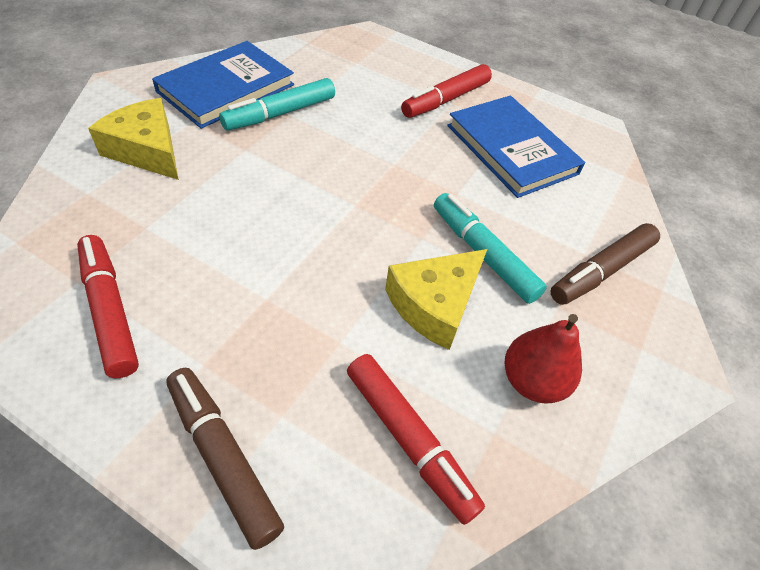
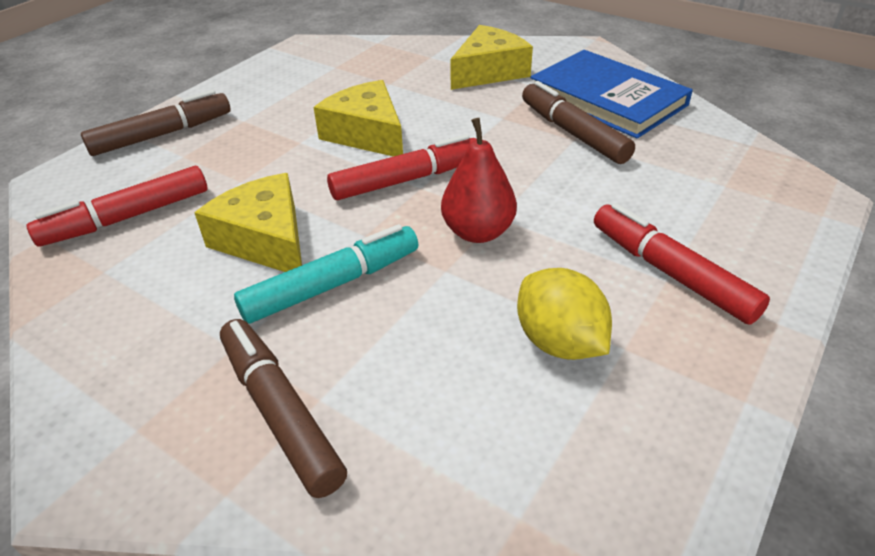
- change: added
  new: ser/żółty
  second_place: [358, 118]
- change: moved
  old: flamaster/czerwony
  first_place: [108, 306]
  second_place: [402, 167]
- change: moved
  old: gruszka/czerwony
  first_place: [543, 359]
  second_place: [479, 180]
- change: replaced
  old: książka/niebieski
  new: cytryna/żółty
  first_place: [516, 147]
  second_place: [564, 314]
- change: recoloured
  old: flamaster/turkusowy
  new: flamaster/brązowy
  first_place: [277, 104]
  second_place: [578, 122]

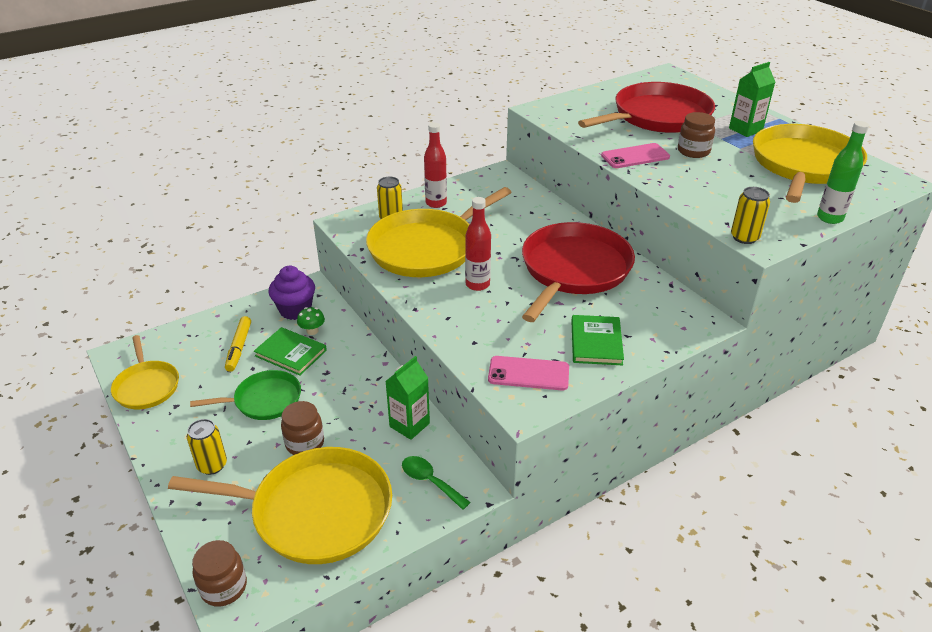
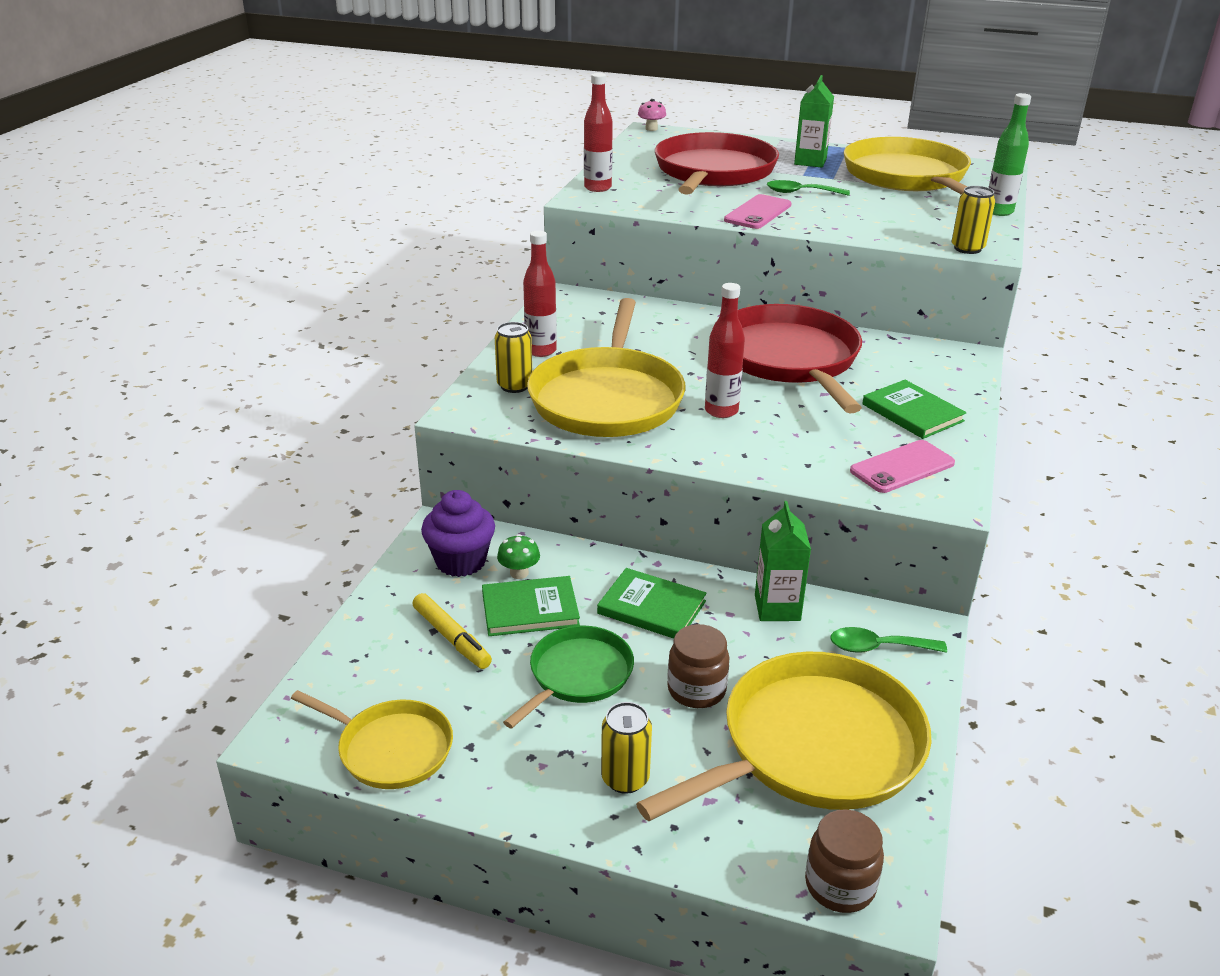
- change: added
  new: butelka/czerwony
  second_place: [598, 132]
- change: added
  new: książka/zielony
  second_place: [652, 603]
- change: added
  new: grzyb/różowy
  second_place: [652, 115]
- change: replaced
  old: słoik/brązowy
  new: łyżka/zielony
  first_place: [696, 135]
  second_place: [808, 188]

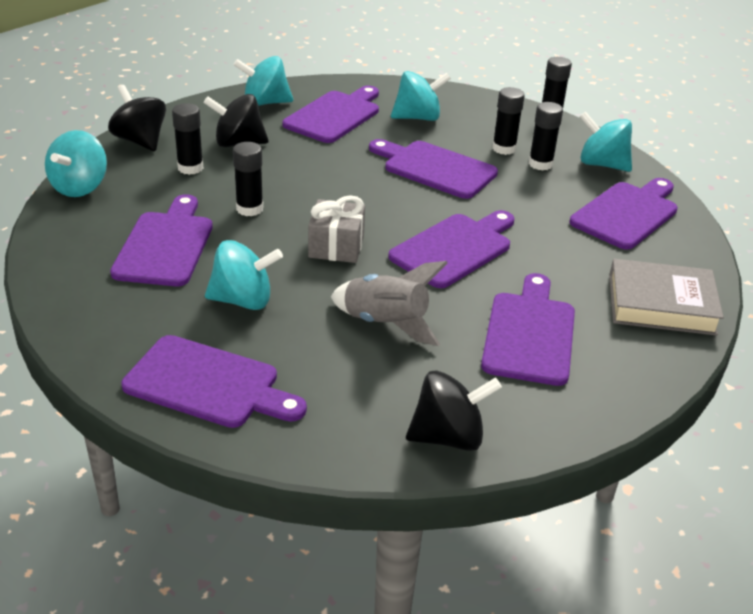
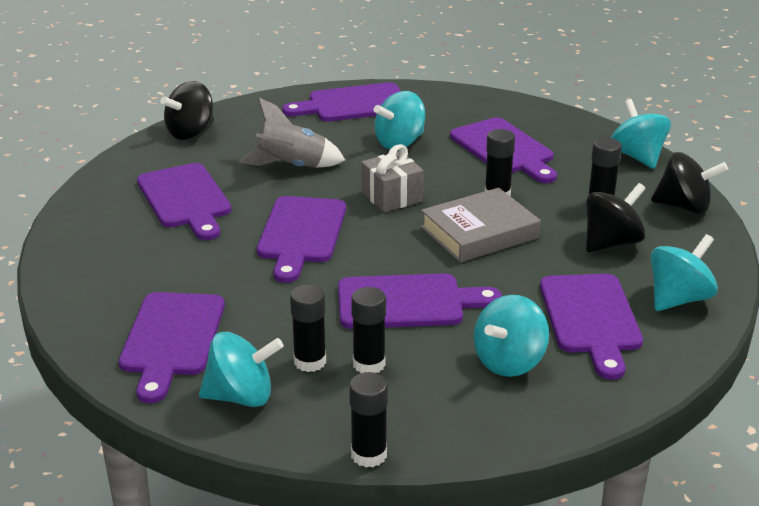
- change: moved
  old: książka/szary
  first_place: [666, 297]
  second_place: [481, 225]

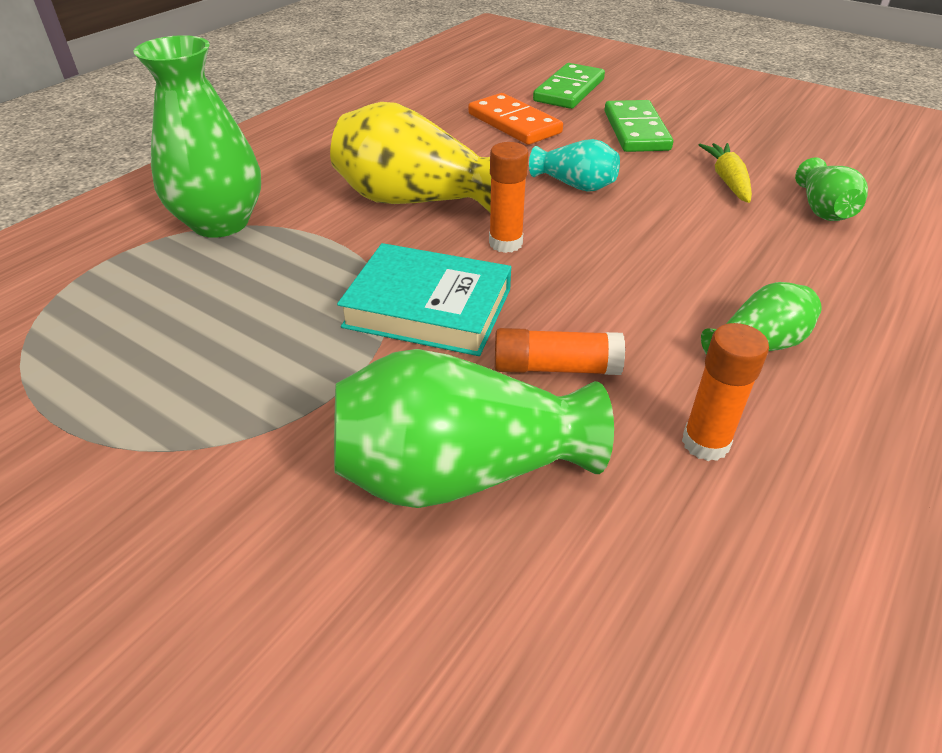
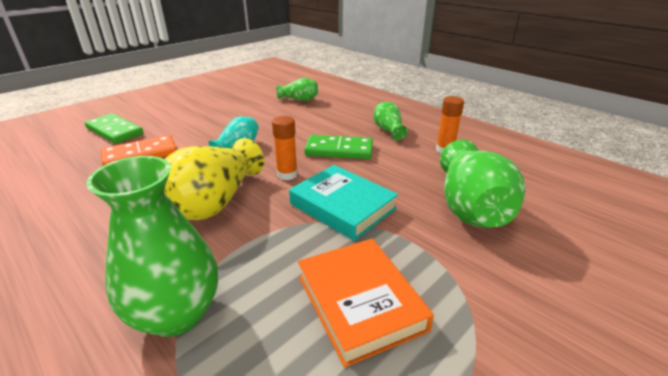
- change: removed
  old: klej w sztyfcie/pomarańczowy
  first_place: [560, 351]
- change: removed
  old: marchewka/żółty
  first_place: [725, 173]
- change: added
  new: książka/pomarańczowy
  second_place: [366, 302]
- change: moved
  old: kostka domina/zielony
  first_place: [638, 126]
  second_place: [338, 147]
- change: turned
  old: książka/turkusowy
  first_place: [424, 299]
  second_place: [343, 203]
  degrees: -75

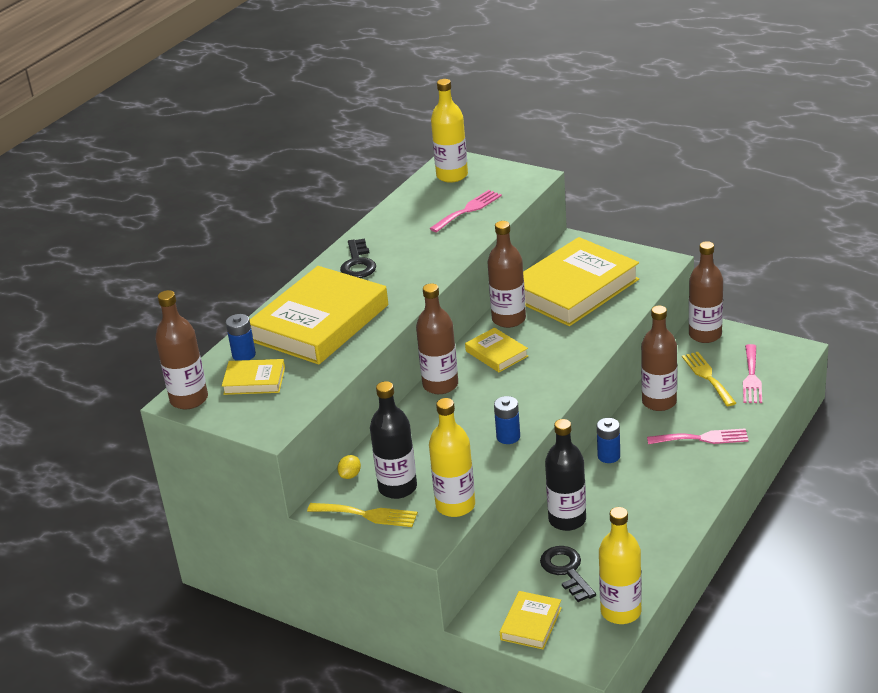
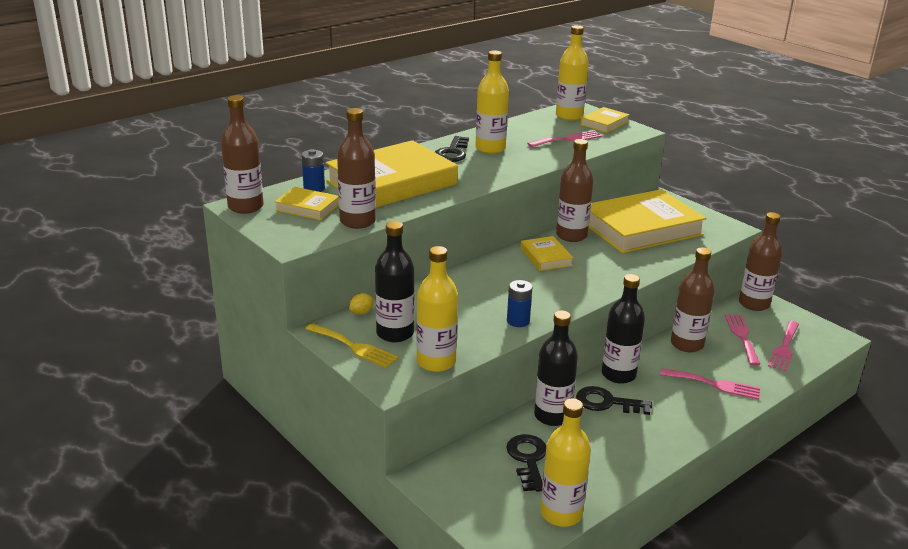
- change: added
  new: butelka/żółty
  second_place: [492, 102]
- change: added
  new: klucz/czarny
  second_place: [614, 400]
- change: moved
  old: butelka/brązowy
  first_place: [437, 339]
  second_place: [356, 168]
- change: moved
  old: książka/żółty
  first_place: [531, 620]
  second_place: [605, 120]
- change: replaced
  old: bateria/niebieski
  new: butelka/czarny
  first_place: [608, 440]
  second_place: [623, 329]
- change: recoloured
  old: widelec/żółty
  new: widelec/różowy
  first_place: [709, 379]
  second_place: [742, 340]

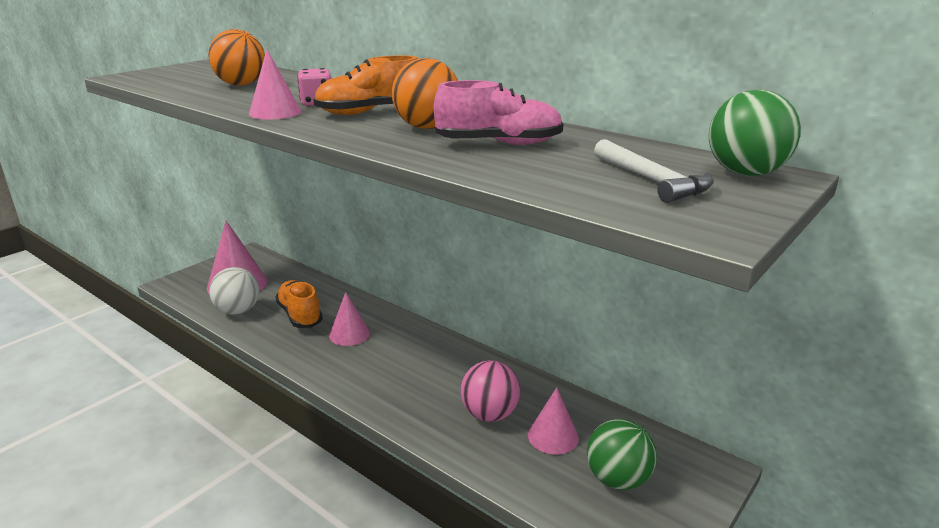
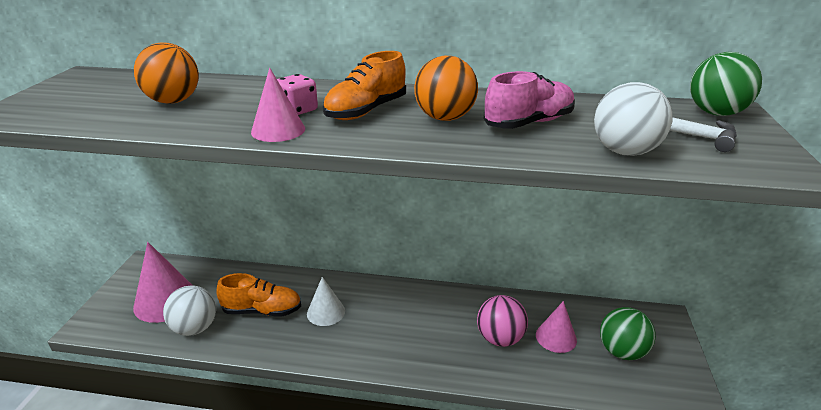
- change: added
  new: piłka/biały
  second_place: [633, 119]
- change: recoloured
  old: stożek/różowy
  new: stożek/biały
  first_place: [349, 319]
  second_place: [326, 301]
- change: turned
  old: but/pomarańczowy
  first_place: [299, 304]
  second_place: [258, 295]
  degrees: 150

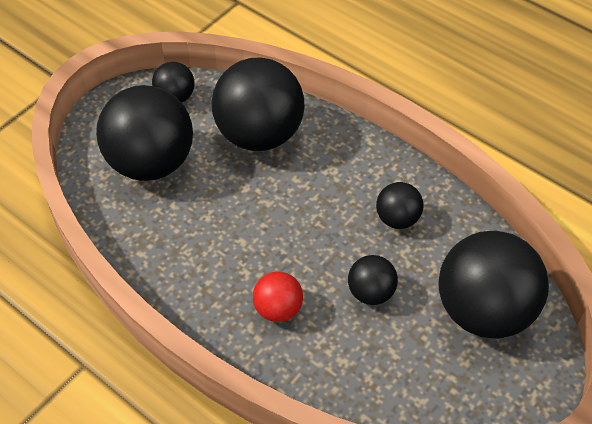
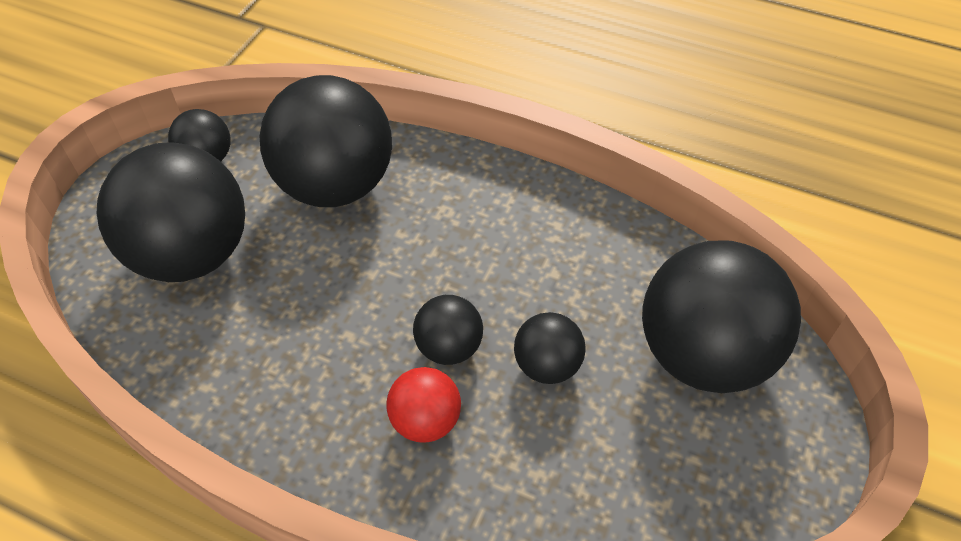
- change: moved
  old: piłka/czarny
  first_place: [400, 205]
  second_place: [448, 330]

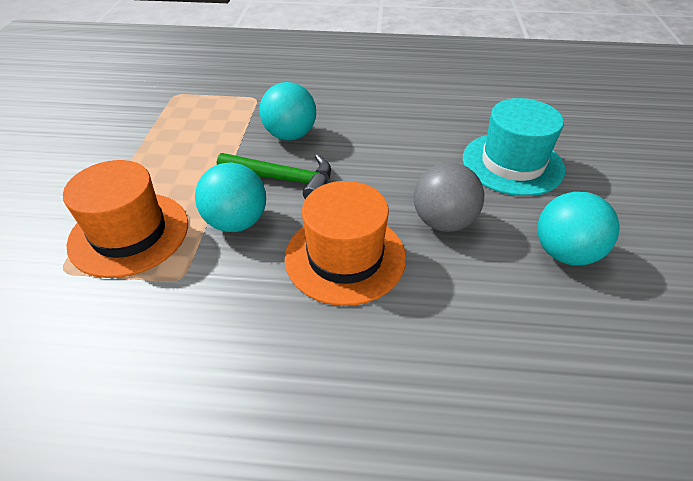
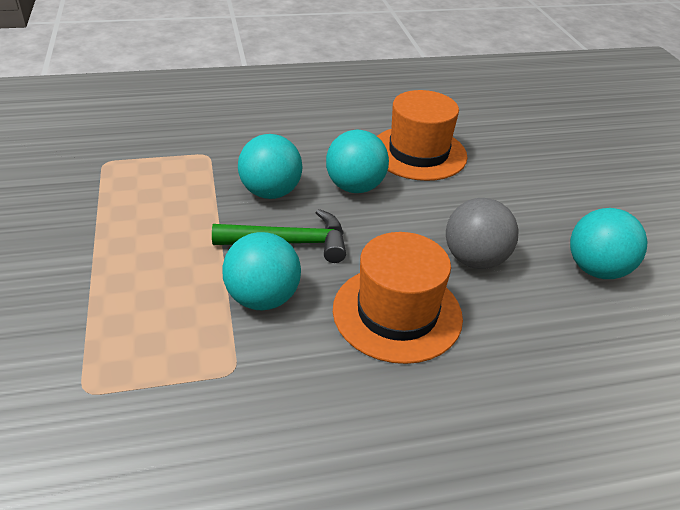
- change: removed
  old: kapelusz/turkusowy
  first_place: [514, 147]
- change: added
  new: piłka/turkusowy
  second_place: [357, 161]
- change: moved
  old: kapelusz/pomarańczowy
  first_place: [125, 219]
  second_place: [422, 135]

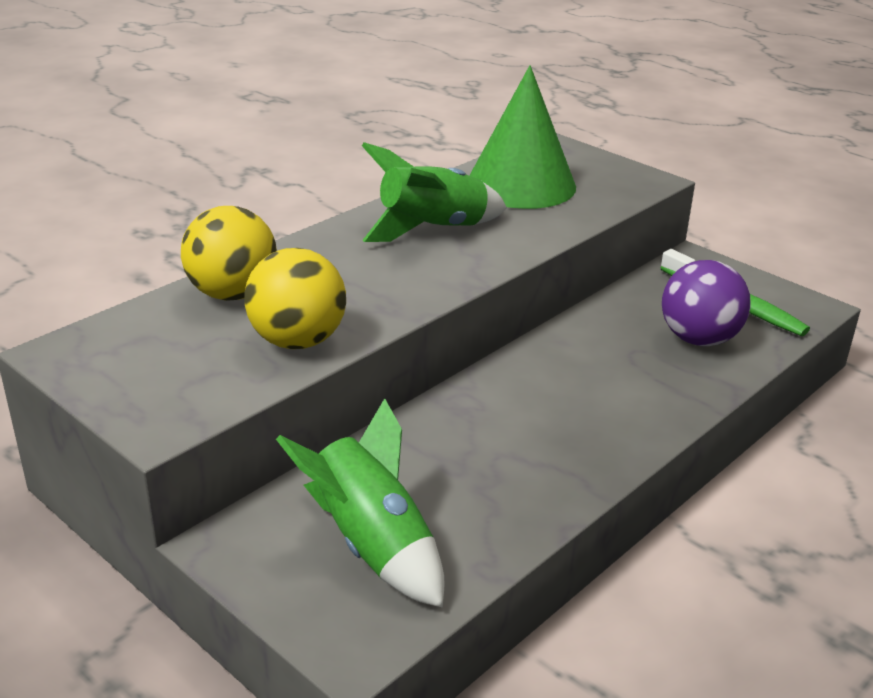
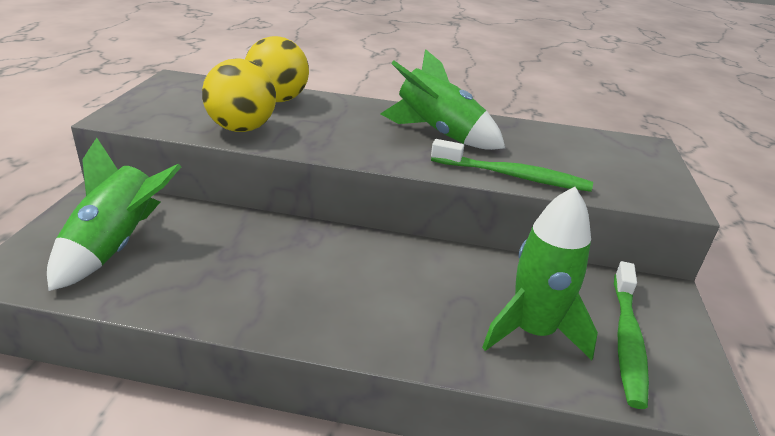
- change: removed
  old: stożek/zielony
  first_place: [522, 137]
- change: added
  new: szczoteczka do zębów/zielony
  second_place: [512, 165]
- change: replaced
  old: piłka/fioletowy
  new: rakieta/zielony
  first_place: [706, 303]
  second_place: [540, 273]

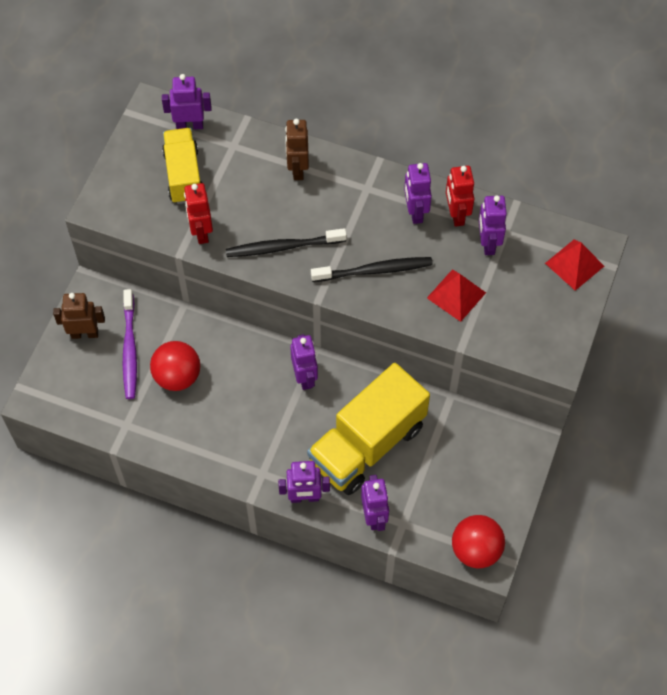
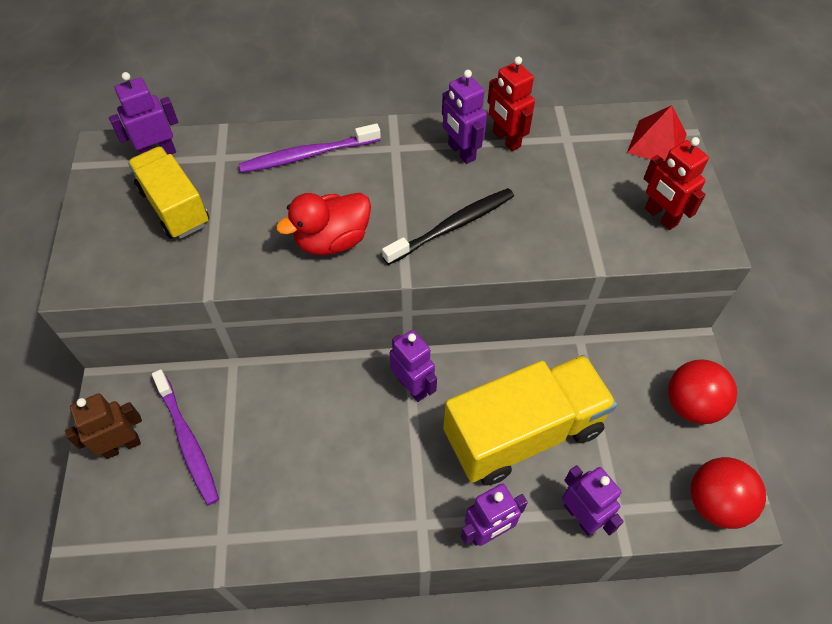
- change: removed
  old: piramida/czerwony
  first_place: [456, 295]
- change: removed
  old: robot/fioletowy
  first_place: [493, 225]
- change: moved
  old: piłka/czerwony
  first_place: [175, 366]
  second_place: [702, 391]
- change: moved
  old: robot/czerwony
  first_place: [198, 213]
  second_place: [676, 183]
- change: replaced
  old: szczoteczka do zębów/czarny
  new: kaczka/czerwony
  first_place: [286, 242]
  second_place: [323, 224]
- change: replaced
  old: robot/brązowy
  new: szczoteczka do zębów/fioletowy
  first_place: [297, 149]
  second_place: [310, 148]
- change: turned
  old: ciężarówka/żółty
  first_place: [368, 429]
  second_place: [530, 420]
  degrees: -135

